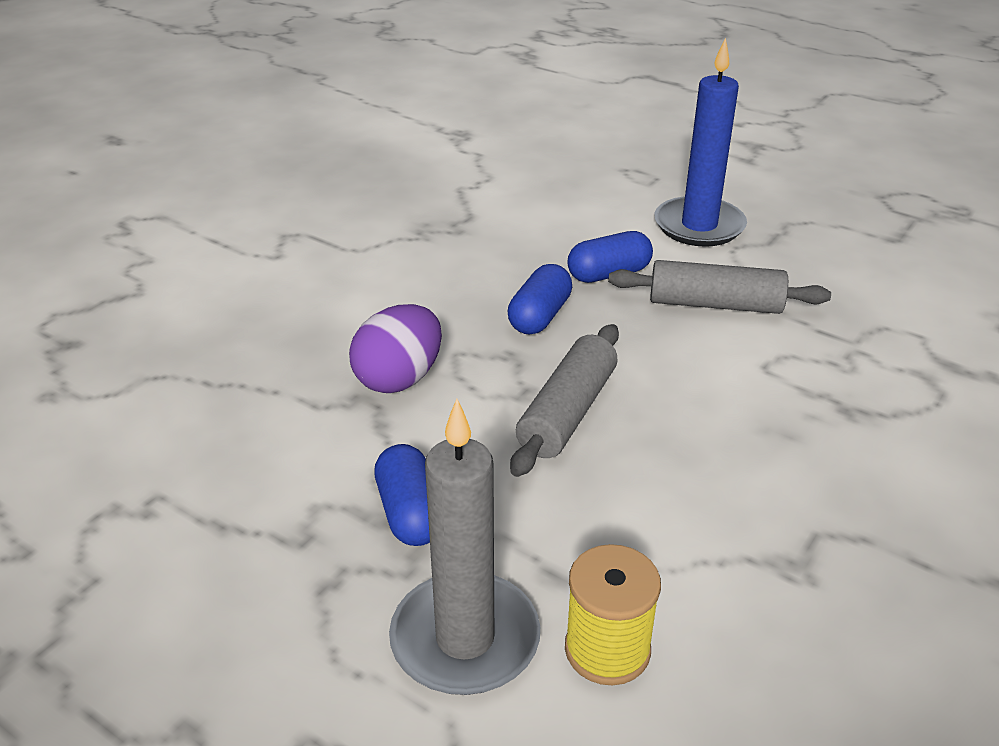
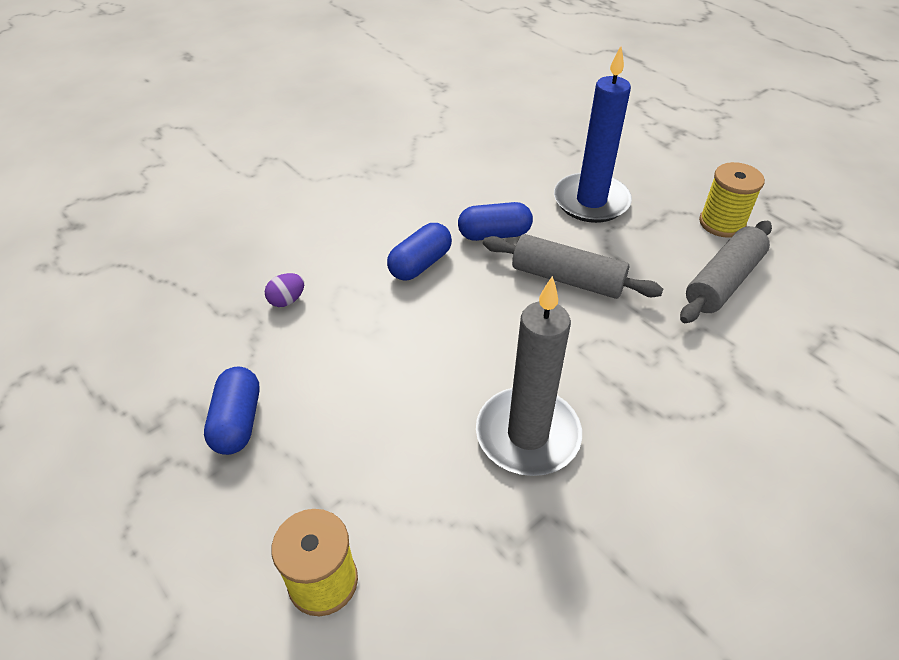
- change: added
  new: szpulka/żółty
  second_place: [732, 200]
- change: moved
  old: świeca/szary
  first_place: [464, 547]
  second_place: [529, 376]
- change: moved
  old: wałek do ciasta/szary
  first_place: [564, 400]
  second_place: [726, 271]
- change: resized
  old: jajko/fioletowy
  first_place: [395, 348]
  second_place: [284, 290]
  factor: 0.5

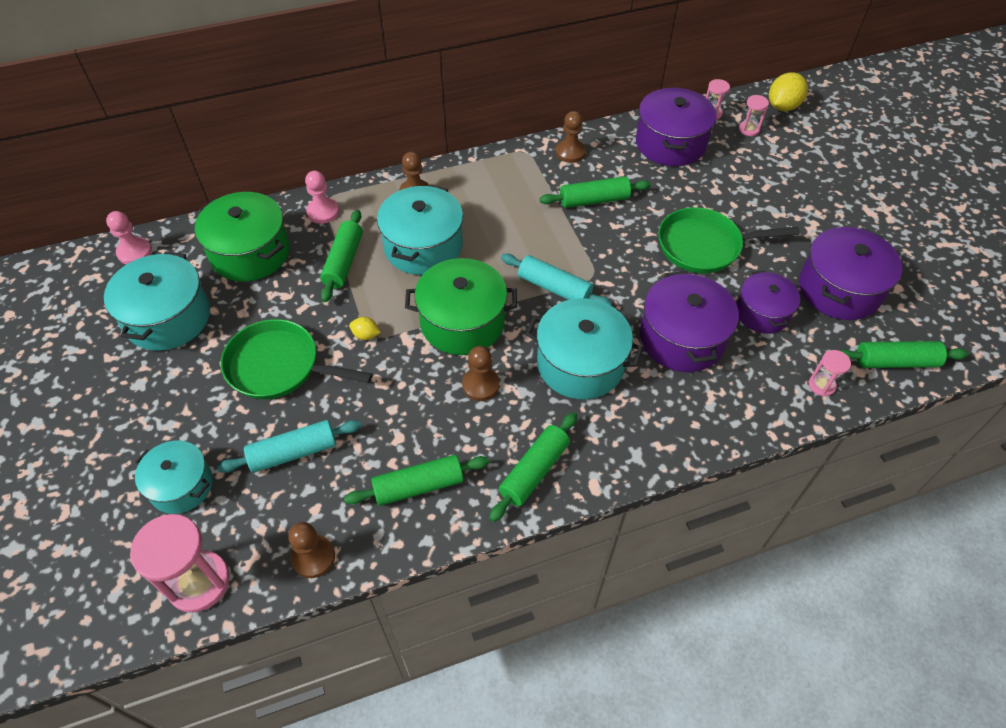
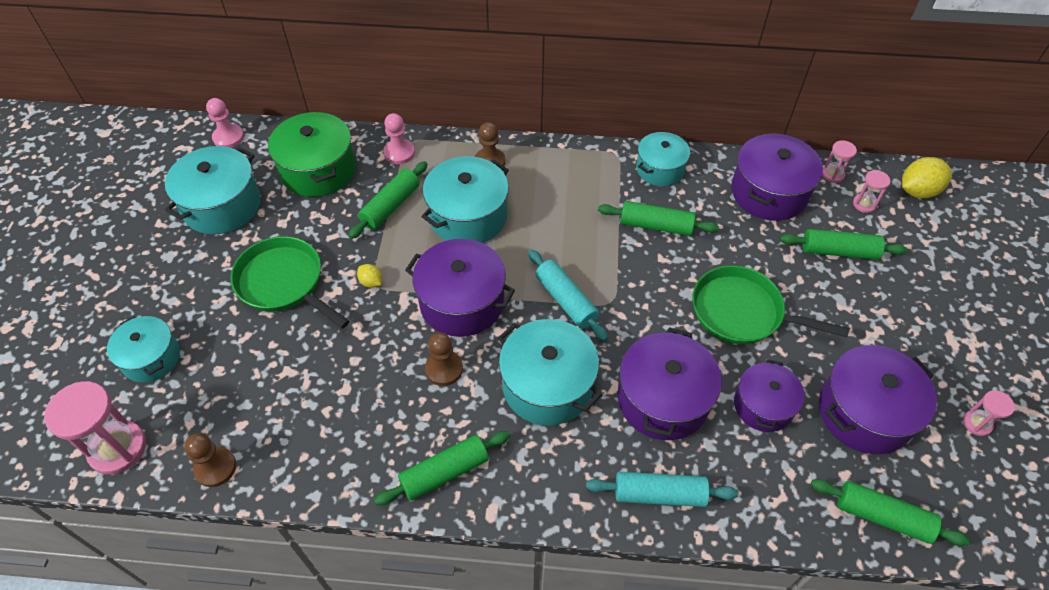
- change: moved
  old: wałek do ciasta/turkusowy
  first_place: [289, 446]
  second_place: [662, 489]
- change: moved
  old: wałek do ciasta/zielony
  first_place: [416, 480]
  second_place: [843, 244]
- change: moved
  old: klepsydra/różowy
  first_place: [830, 373]
  second_place: [989, 413]
- change: replaced
  old: pionek/brązowy
  new: garnek/turkusowy
  first_place: [571, 137]
  second_place: [663, 159]
- change: recoloured
  old: garnek/zielony
  new: garnek/fioletowy
  first_place: [461, 306]
  second_place: [460, 288]

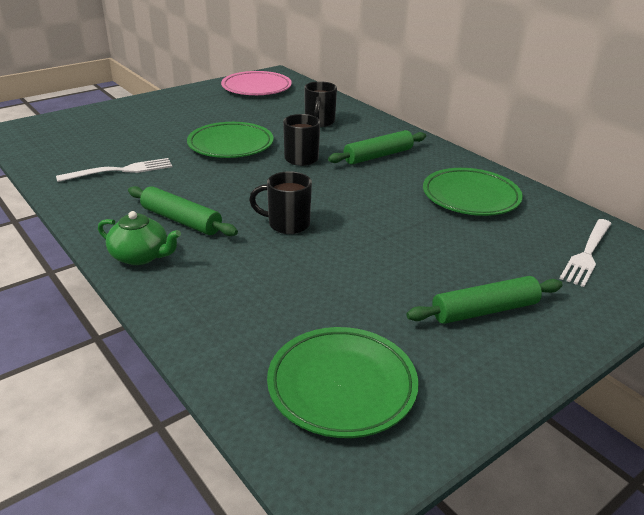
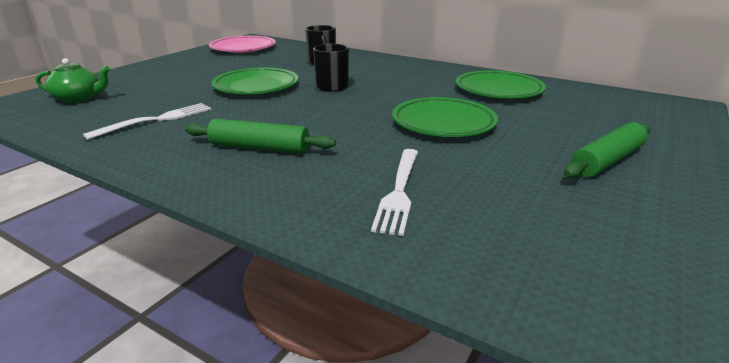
- change: removed
  old: kubek/czarny
  first_place: [280, 202]
- change: removed
  old: wałek do ciasta/zielony
  first_place: [377, 147]
- change: moved
  old: imbryk/zielony
  first_place: [139, 238]
  second_place: [73, 80]
- change: moved
  old: talerz/zielony
  first_place: [342, 382]
  second_place: [445, 117]
- change: moved
  old: widelec/biały
  first_place: [585, 253]
  second_place: [394, 192]

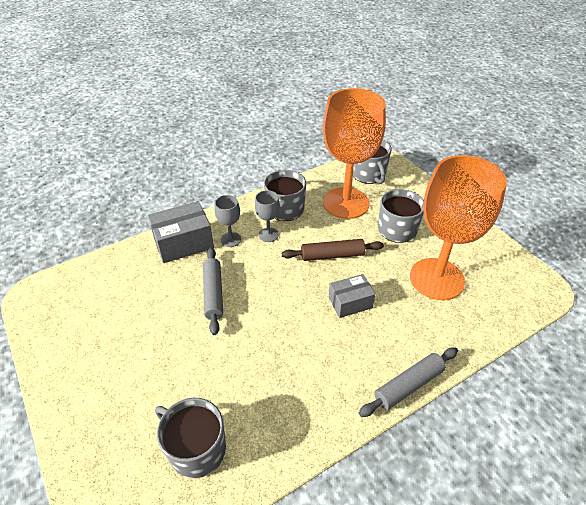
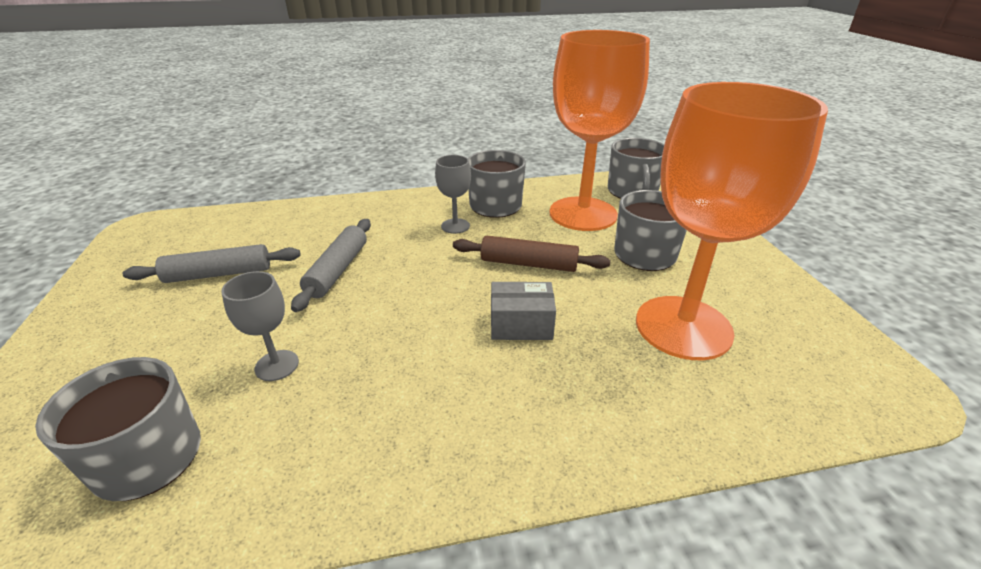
- change: removed
  old: pudełko/szary
  first_place: [181, 232]
- change: moved
  old: kielich/szary
  first_place: [227, 221]
  second_place: [260, 326]
- change: moved
  old: wałek do ciasta/szary
  first_place: [408, 382]
  second_place: [212, 263]

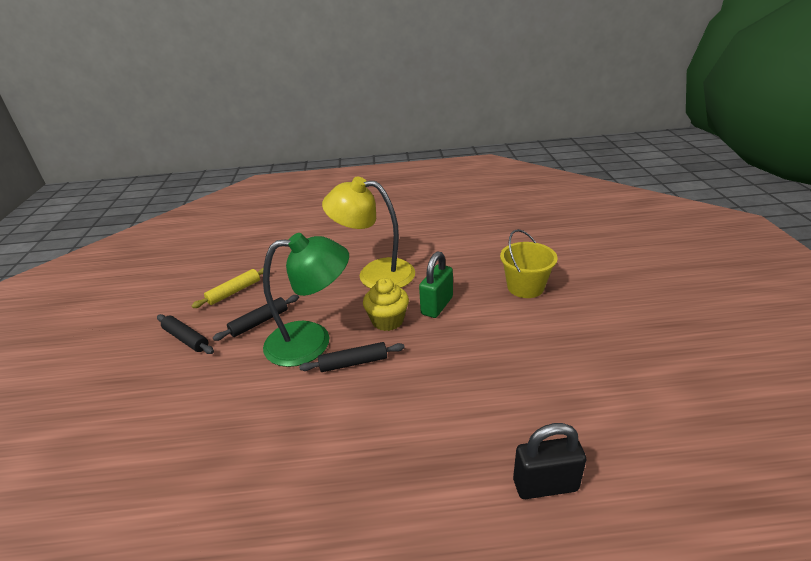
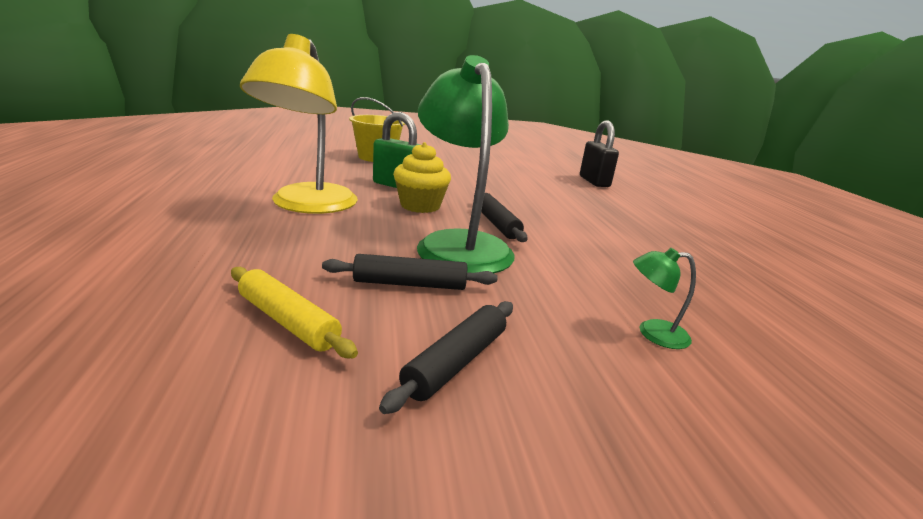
- change: added
  new: lampka/zielony
  second_place: [664, 298]
- change: turned
  old: wałek do ciasta/czarny
  first_place: [256, 318]
  second_place: [410, 272]
  degrees: -45

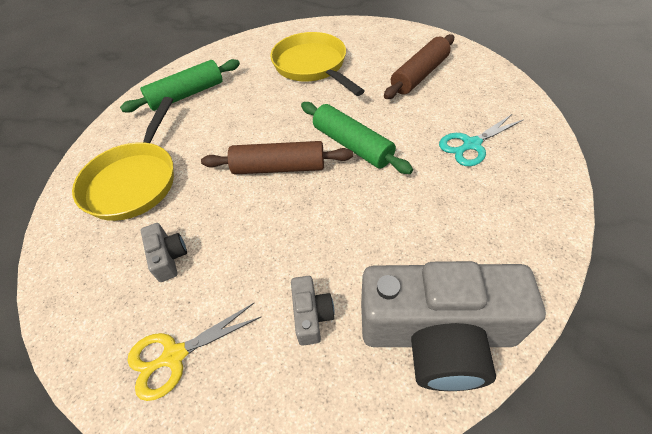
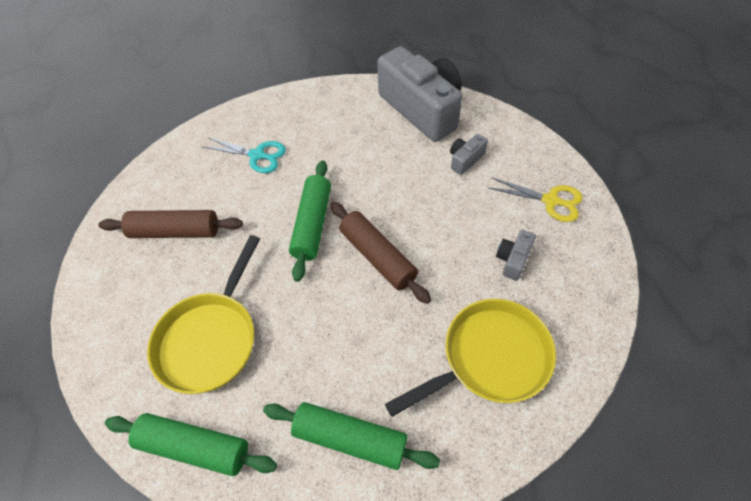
- change: added
  new: wałek do ciasta/zielony
  second_place: [191, 444]

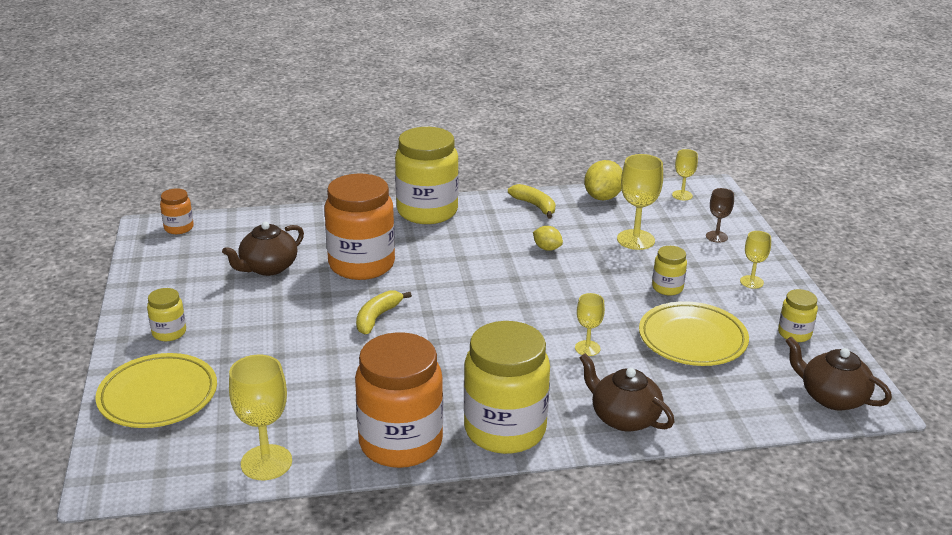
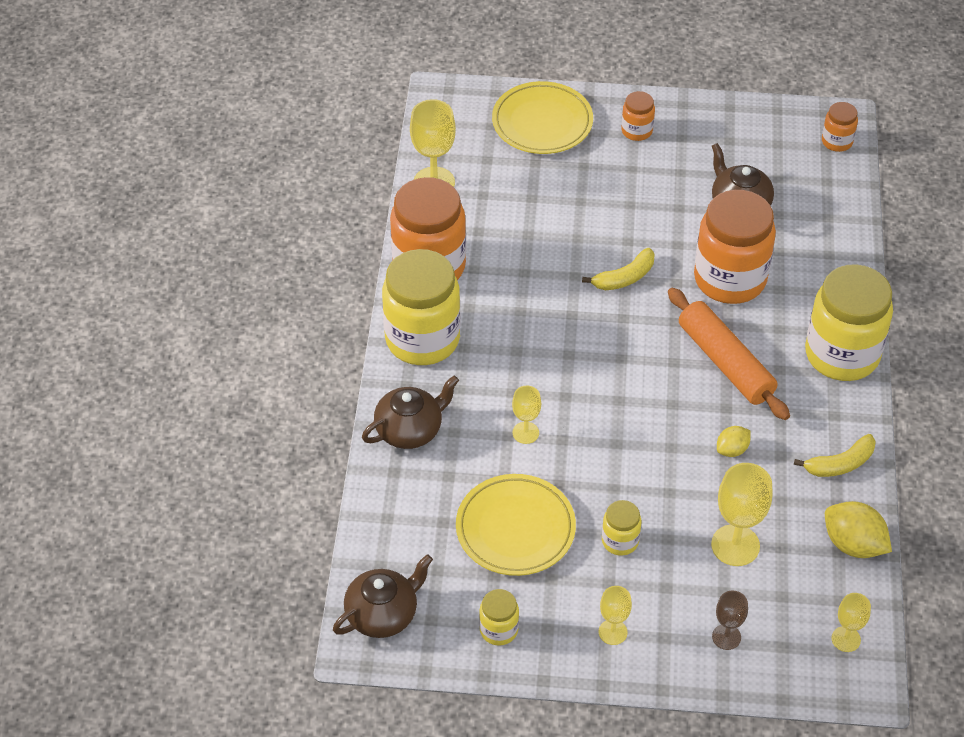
- change: added
  new: wałek do ciasta/pomarańczowy
  second_place: [729, 354]
- change: recoloured
  old: słoik/żółty
  new: słoik/pomarańczowy
  first_place: [166, 314]
  second_place: [638, 116]
- change: turned
  old: banan/żółty
  first_place: [384, 312]
  second_place: [618, 269]
  degrees: 105

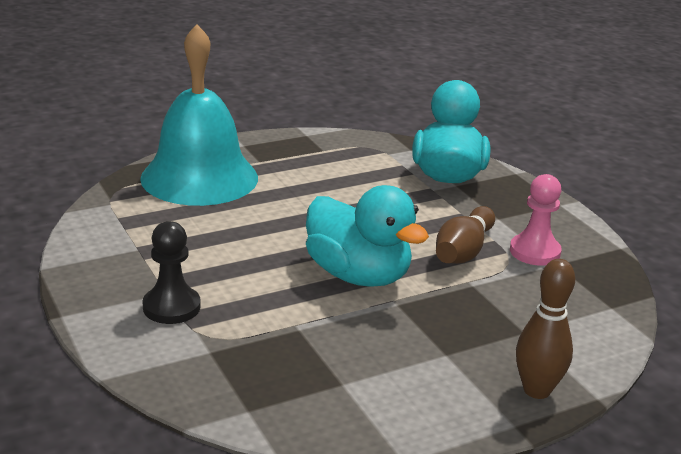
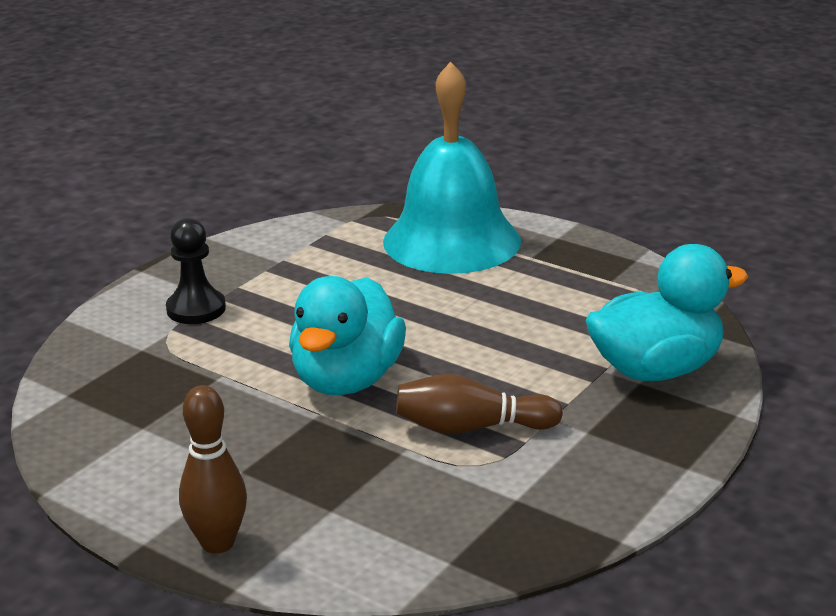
- change: removed
  old: pionek/różowy
  first_place: [536, 220]

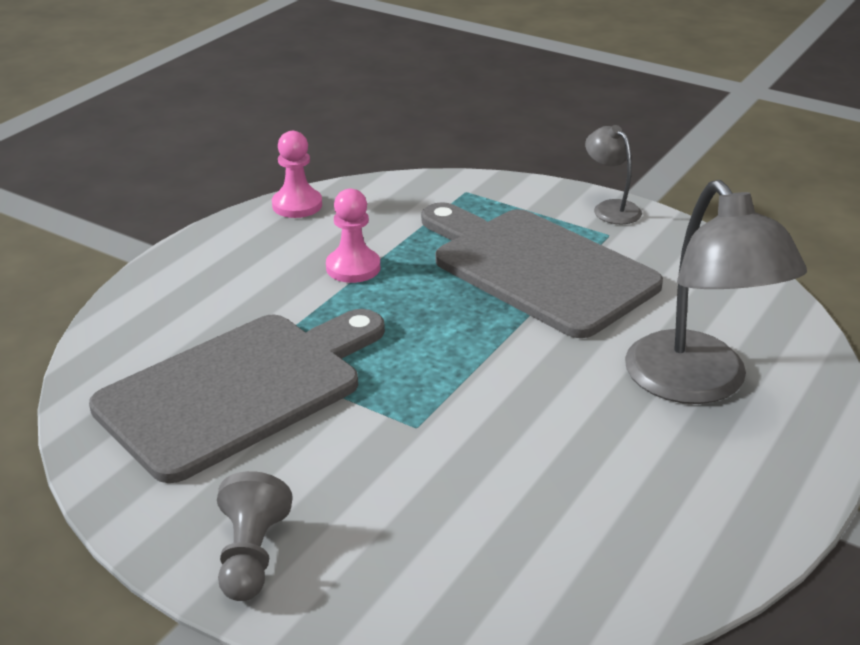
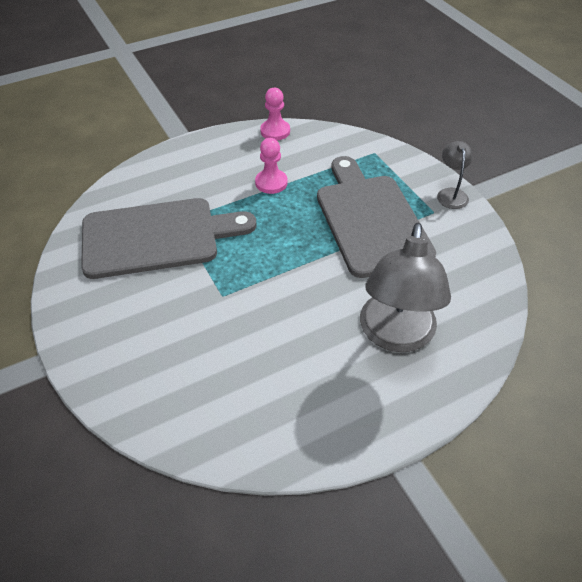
- change: removed
  old: pionek/szary
  first_place: [255, 536]

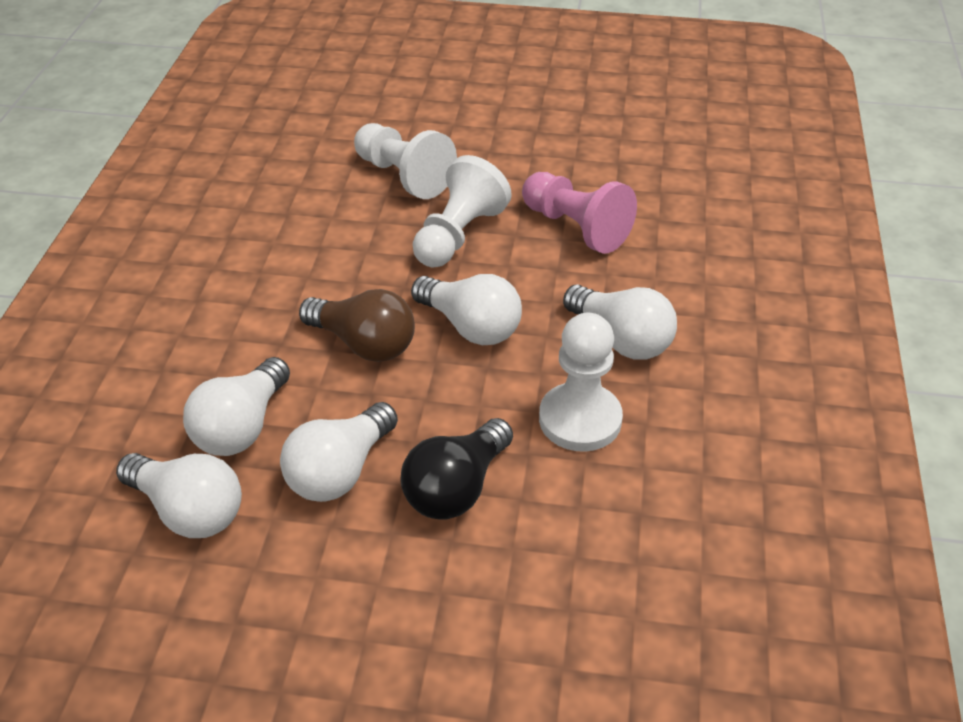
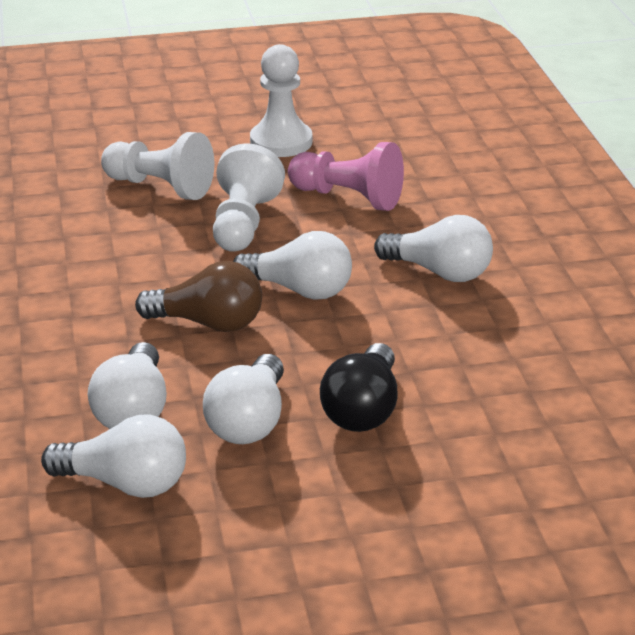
- change: moved
  old: pionek/biały
  first_place: [581, 382]
  second_place: [281, 100]

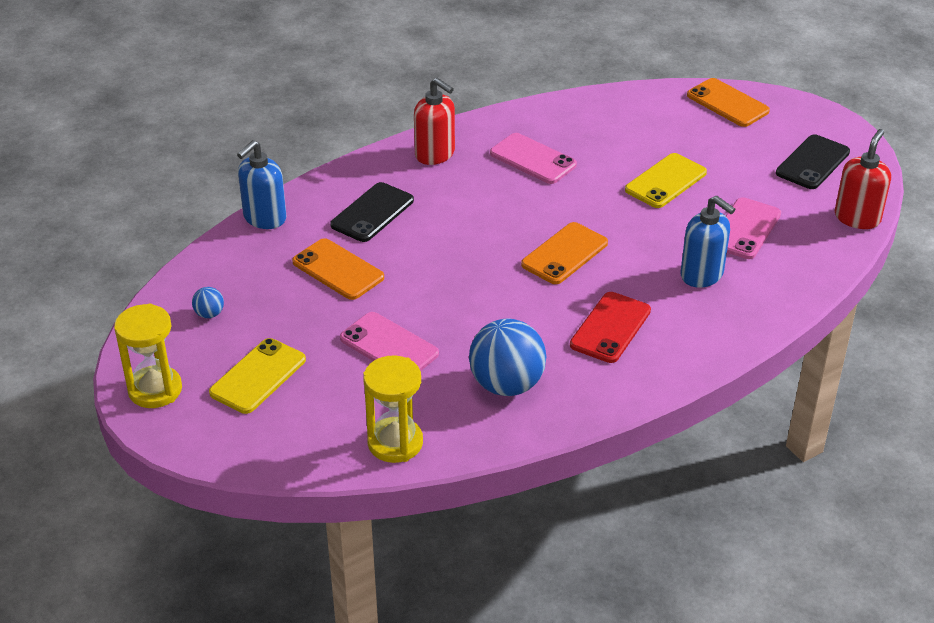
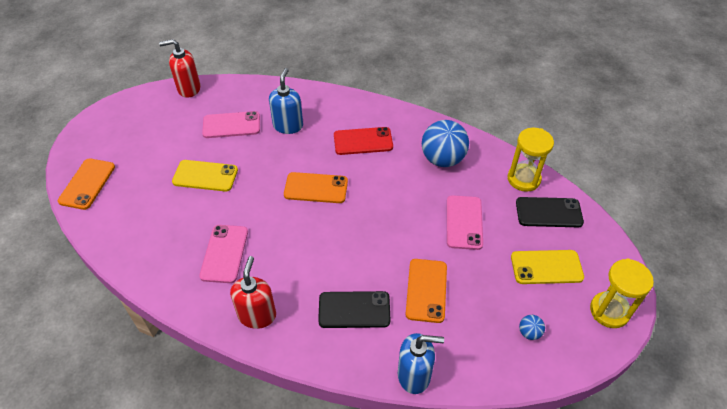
- change: moved
  old: telefon/czarny
  first_place: [813, 161]
  second_place: [550, 212]

